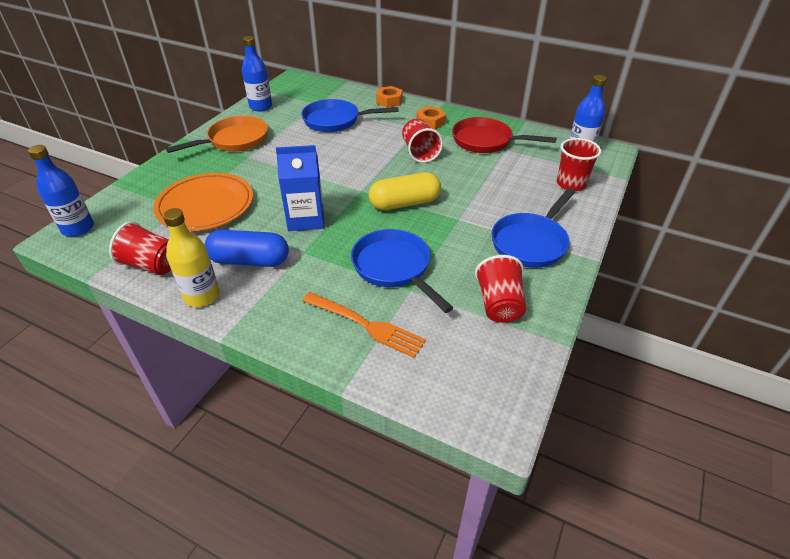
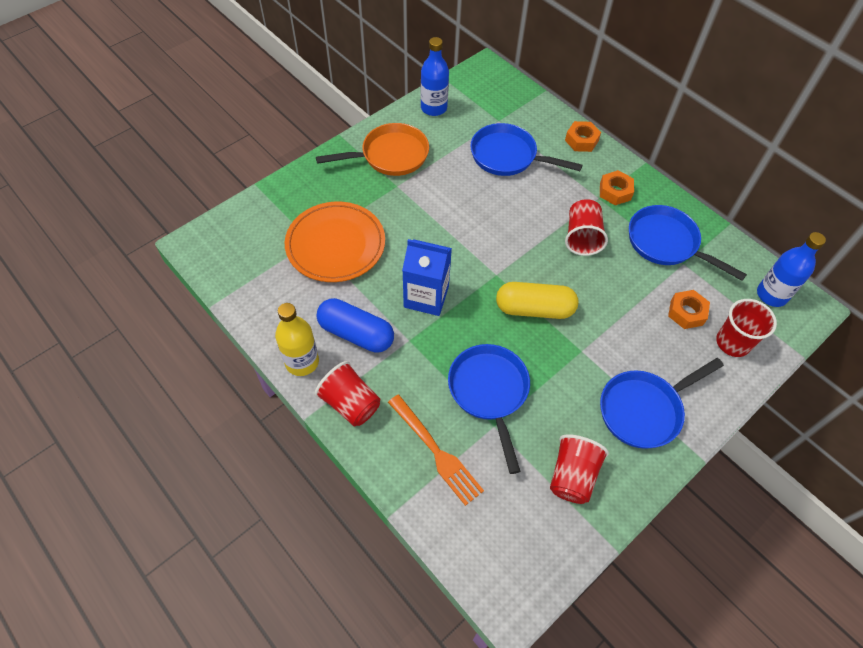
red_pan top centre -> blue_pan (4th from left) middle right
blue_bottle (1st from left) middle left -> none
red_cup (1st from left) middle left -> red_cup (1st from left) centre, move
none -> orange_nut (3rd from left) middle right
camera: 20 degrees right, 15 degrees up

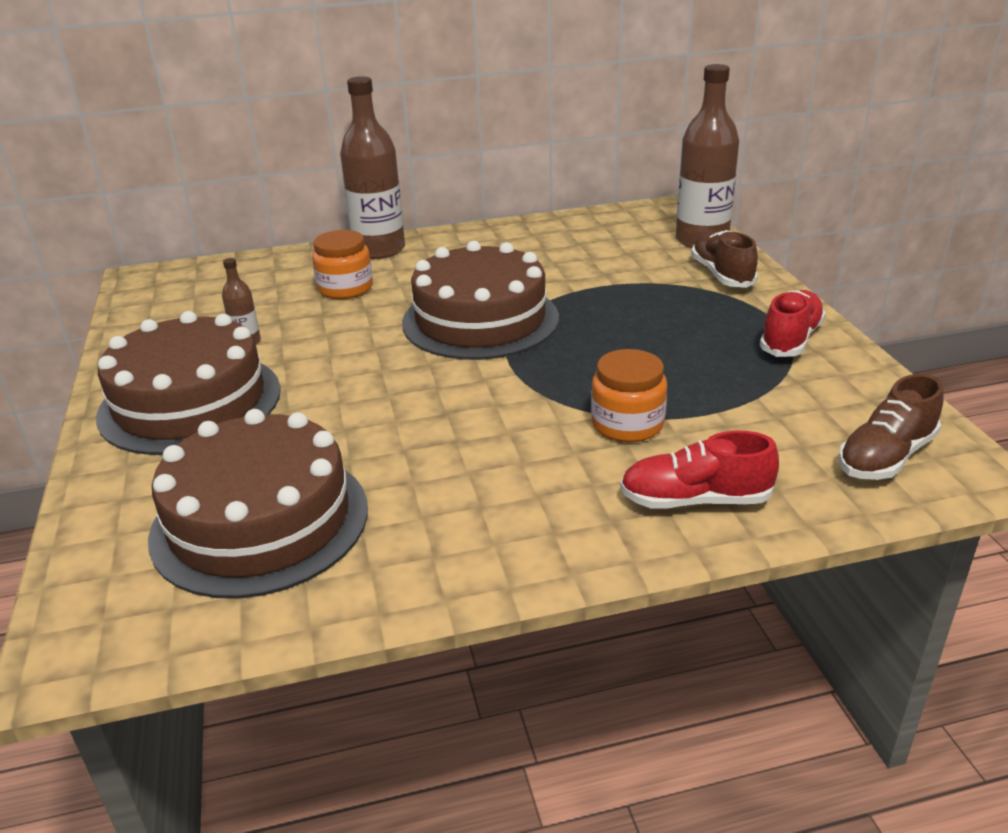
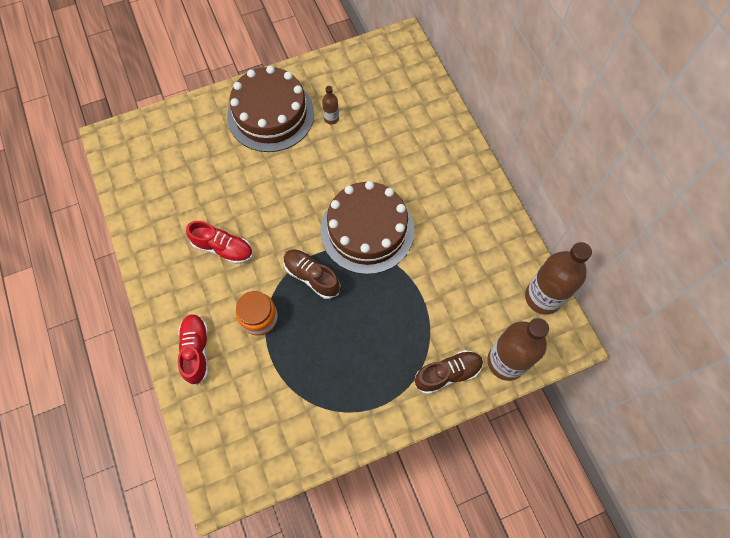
brown_bottle (2nd from left in the first image) top centre -> brown_bottle (3rd from left) middle right, move
orange_jar (1st from left) top centre -> none
red_shoe (2nd from left) middle right -> red_shoe (2nd from left) middle left, move
brown_shoe (2nd from left in the first image) middle right -> brown_shoe (1st from left) centre, move
brown_cake (2nd from left) middle left -> none
camera: 80 degrees right, 35 degrees up

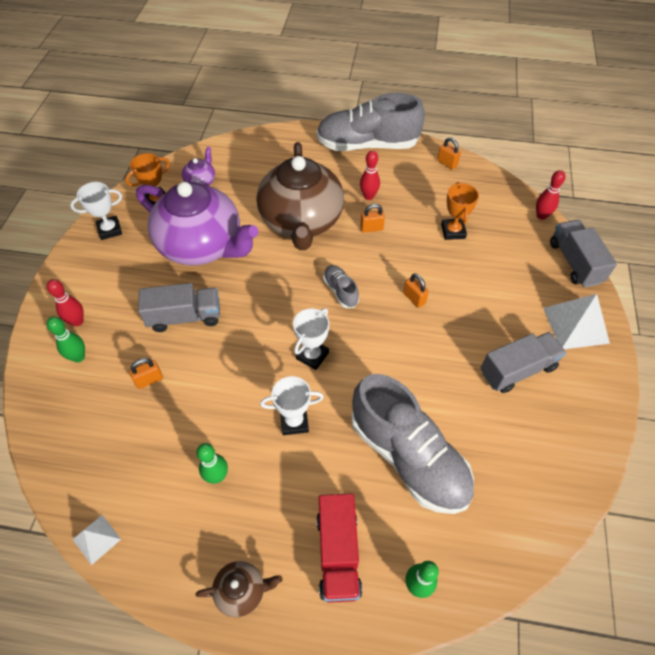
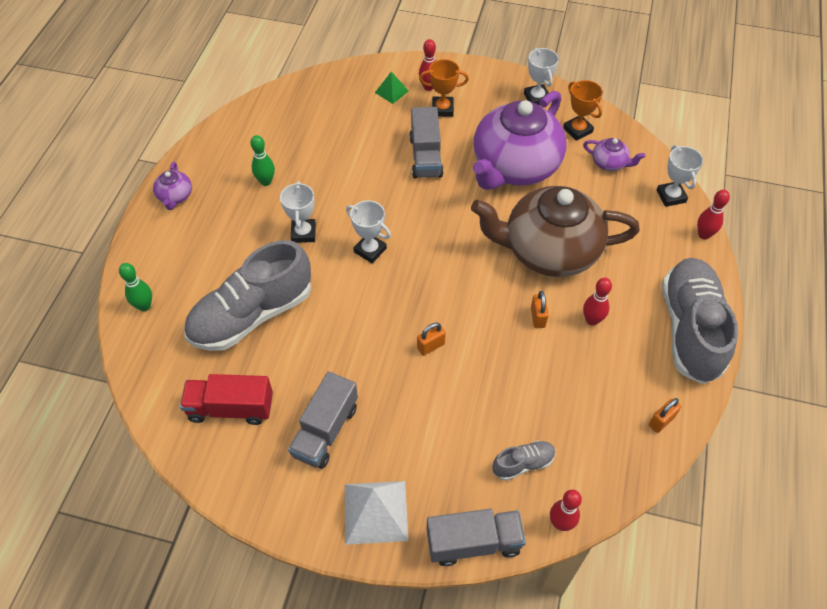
orange_trophy (2nd from left in the first image) top right -> orange_trophy (1st from left) top centre, move
grey_shoe (1st from left in the first image) centre -> grey_shoe (2nd from left) bottom centre, move
green_bowling_pin (1st from left) middle left -> green_pyramid top centre
grey_truck (2nd from left in the first image) middle right -> grey_truck (1st from left) bottom centre, 45 degrees clockwise
orange_padlock (1st from left) middle left -> none
red_truck bottom centre -> red_truck middle left, move
white_pyramid (1st from left) bottom left -> none
brown_teapot (1st from left) bottom centre -> purple_teapot (1st from left) top left
none -> white_trophy (4th from left) top right
none -> red_bowling_pin (4th from left) middle right
camera: 95 degrees right, 0 degrees up

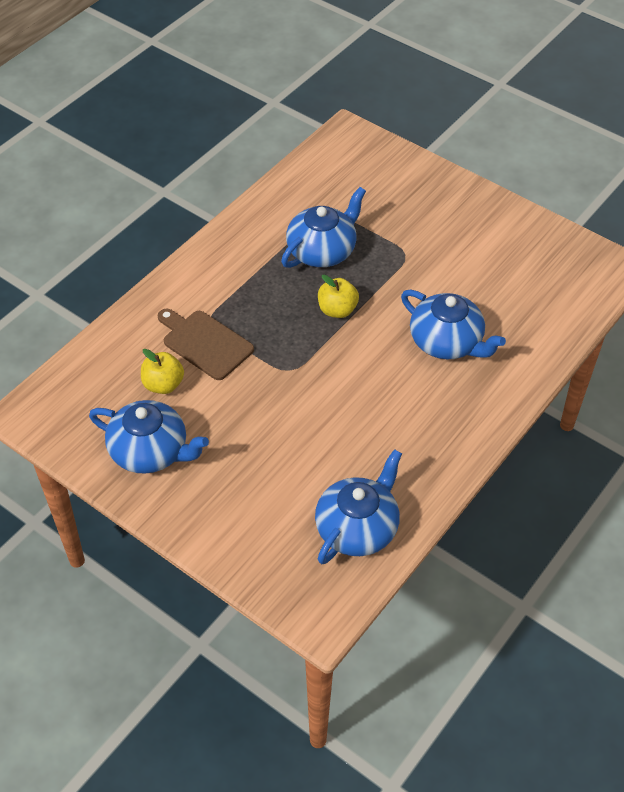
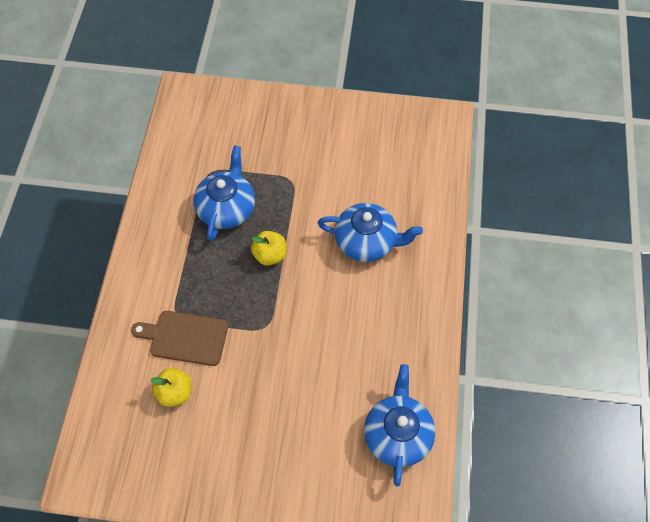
blue_teapot (1st from left) middle left -> none
camera: 30 degrees left, 10 degrees up

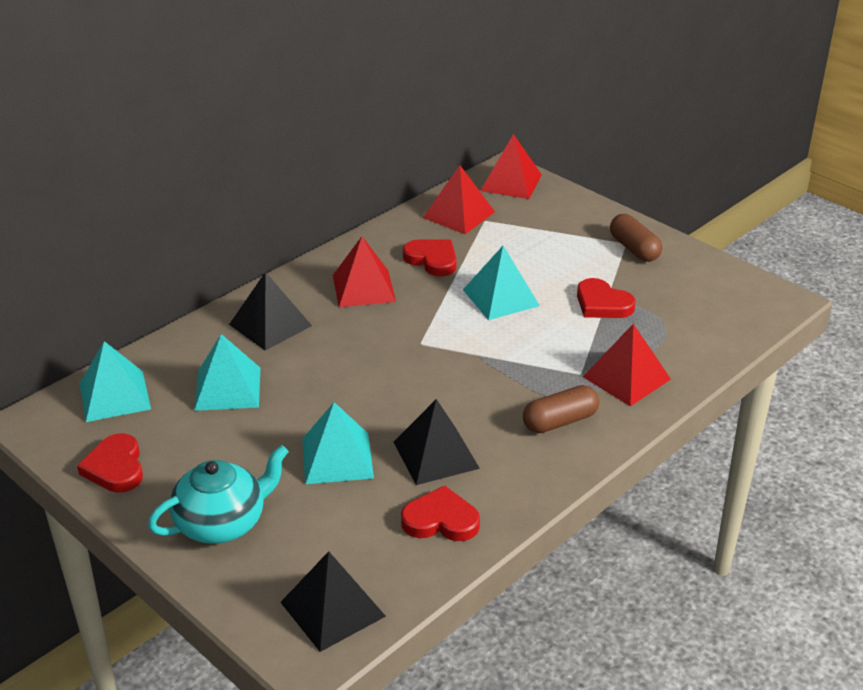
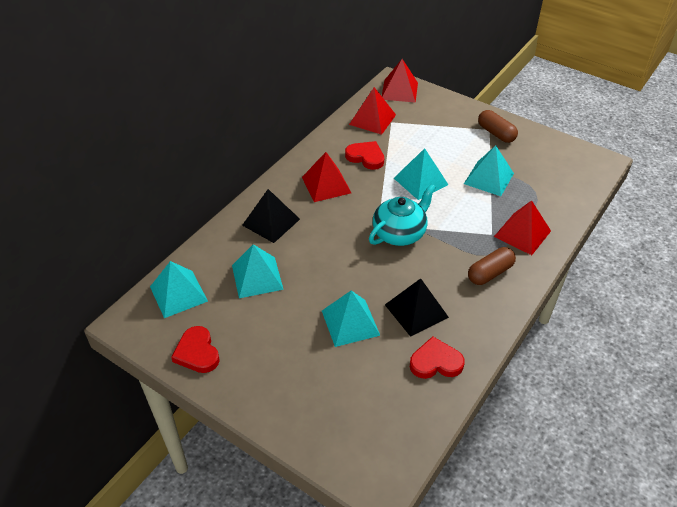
red_heart (4th from left) middle right -> turquoise_pyramid (5th from left) middle right
turquoise_teapot bottom left -> turquoise_teapot centre, move
black_pyramid (2nd from left) bottom centre -> none
camera: 10 degrees left, 10 degrees up

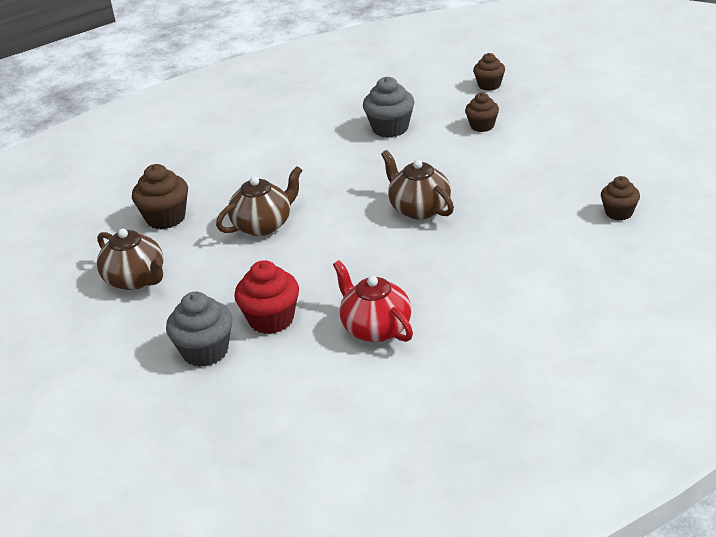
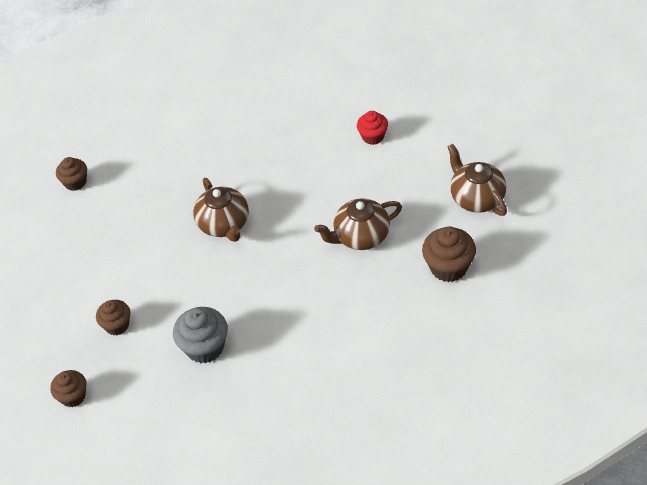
red_cupcake centre -> red_cupcake top centre, x0.65
red_teapot centre -> none
grey_cupcake (1st from left) middle left -> none
camera: 165 degrees left, 15 degrees up

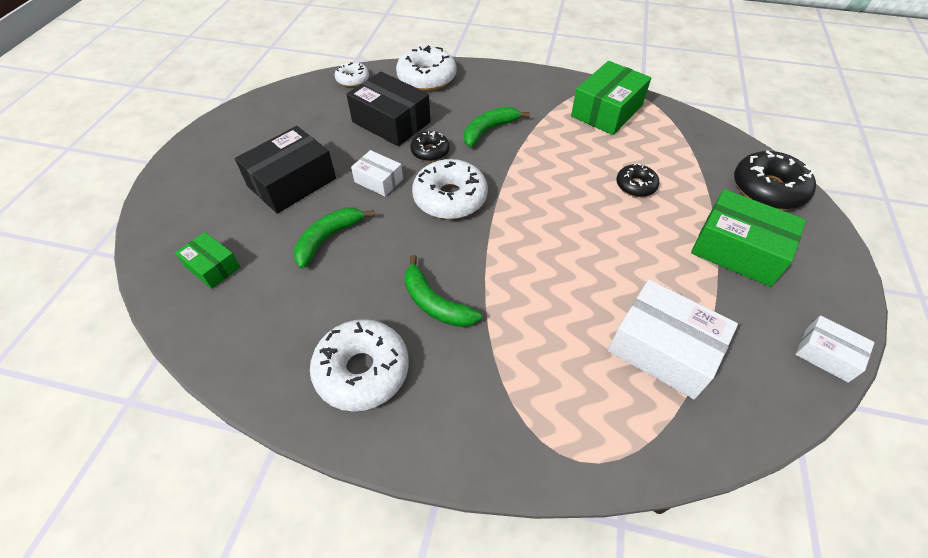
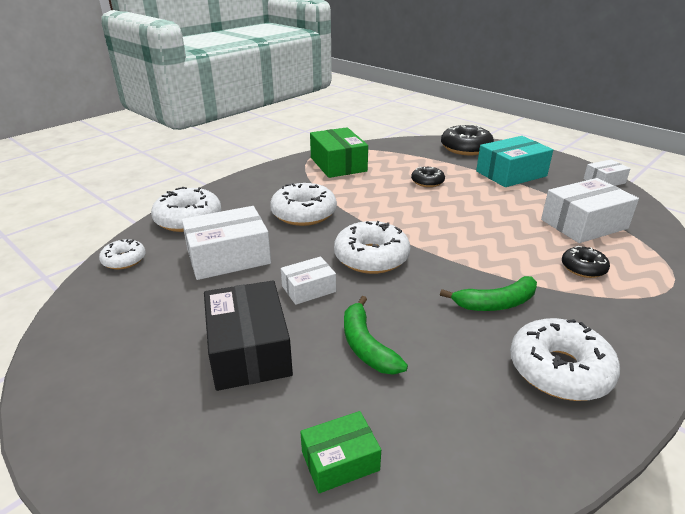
black_box (2nd from left) top centre -> white_box (1st from left) middle left
green_banana (3rd from left) top centre -> white_donut (3rd from left) centre
black_donut (1st from left in the first image) top centre -> black_donut (3rd from left) middle right, move
green_box (3rd from left) middle right -> turquoise_box top right
camera: 60 degrees left, 20 degrees down

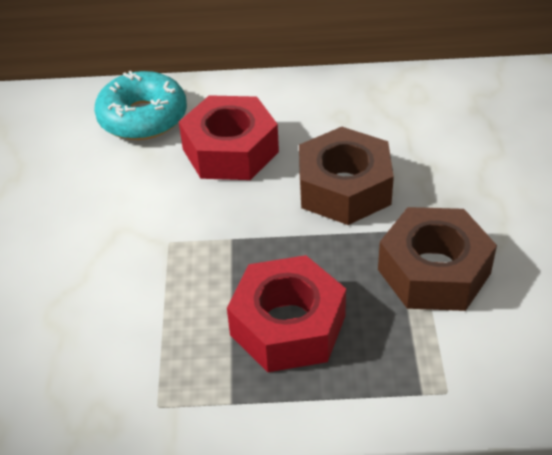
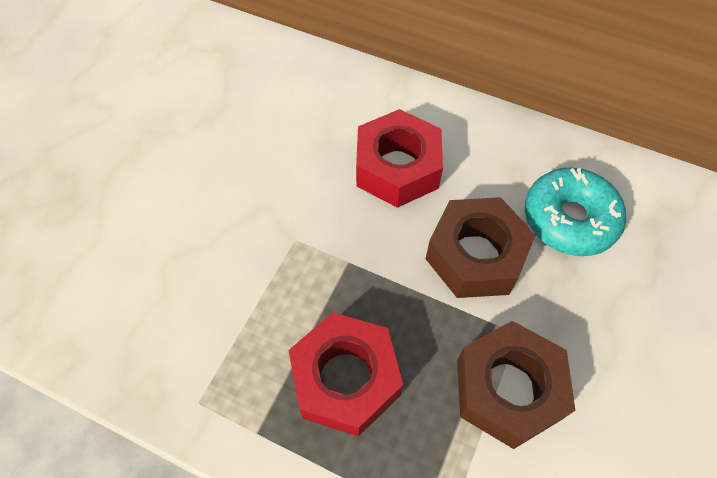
turquoise_donut top left -> turquoise_donut middle right, move
camera: 25 degrees right, 15 degrees up

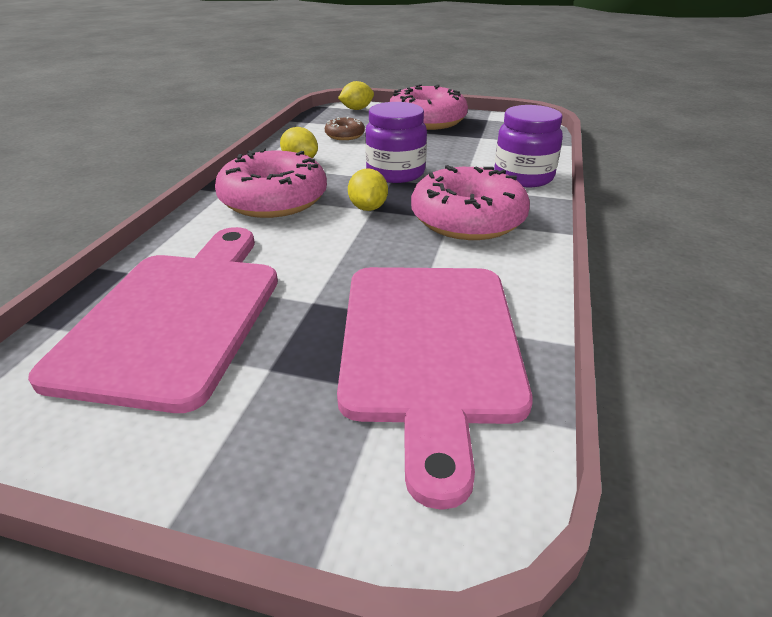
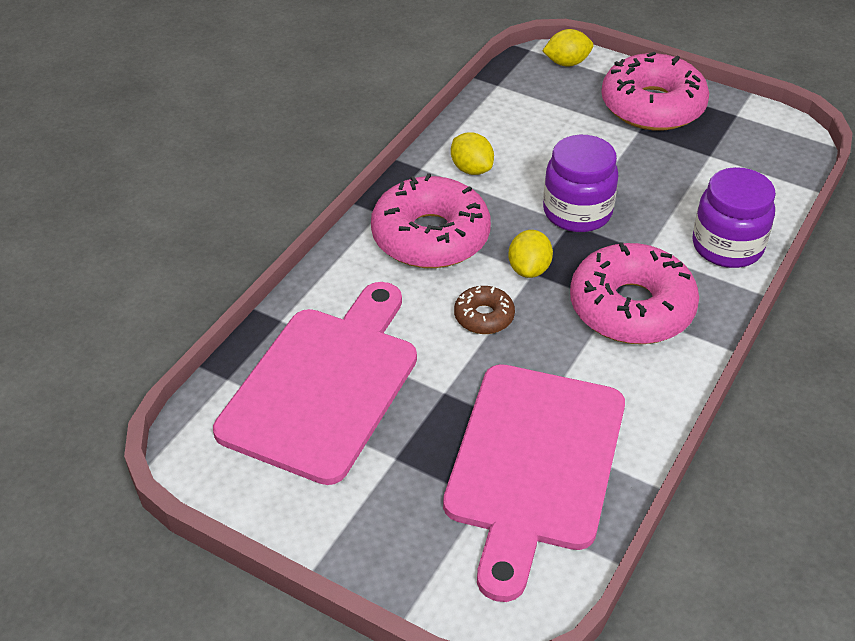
brown_donut top centre -> brown_donut centre, move
camera: 15 degrees right, 10 degrees up

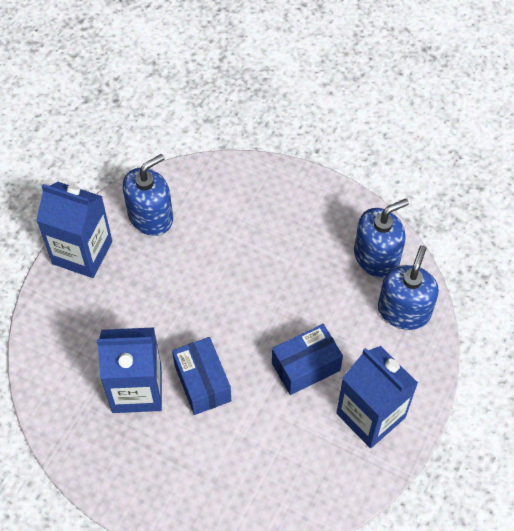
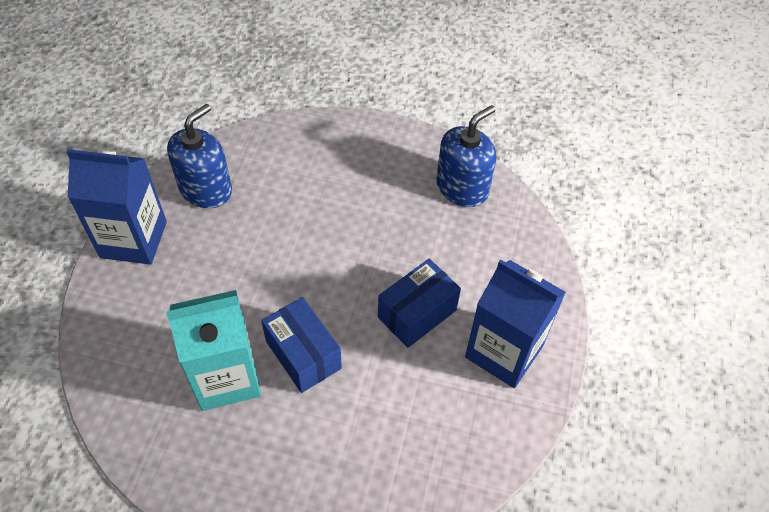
blue_soap_dispenser (3rd from left) middle right -> none
blue_carton (2nd from left) bottom left -> turquoise_carton bottom left
camera: 15 degrees left, 5 degrees down

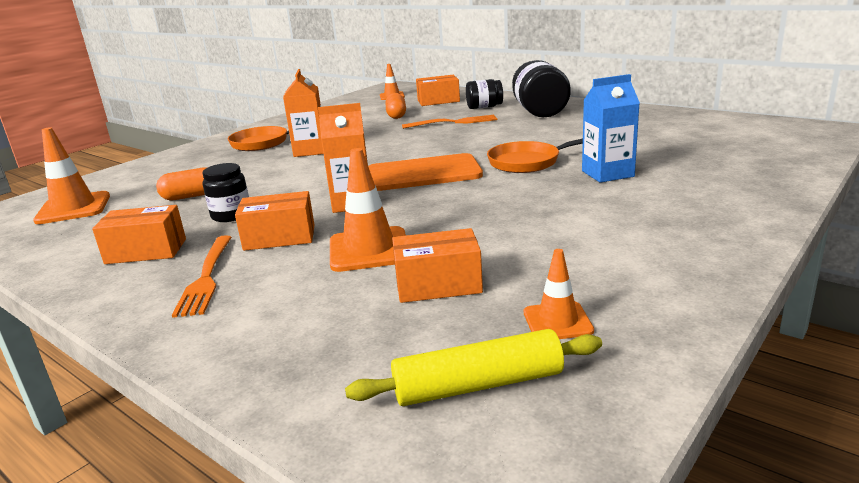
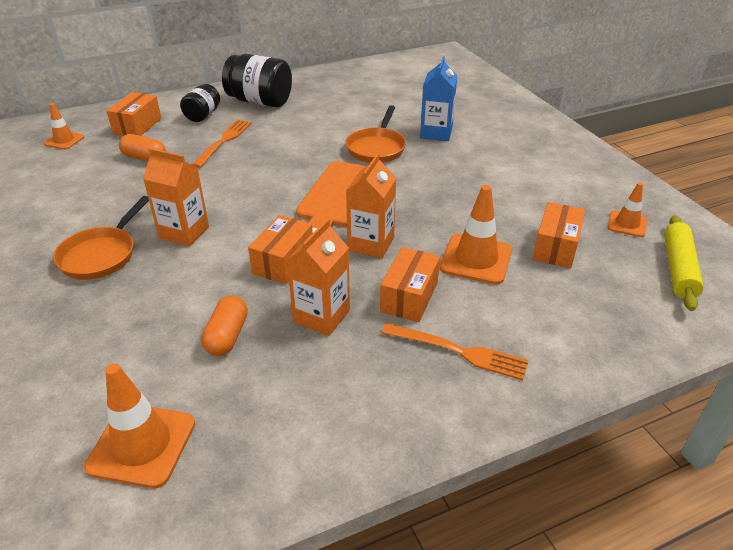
black_jar (1st from left) middle left -> orange_carton (2nd from left) centre
orange_box (1st from left in the first image) middle left -> orange_box (2nd from left) centre, move
camera: 65 degrees left, 15 degrees up

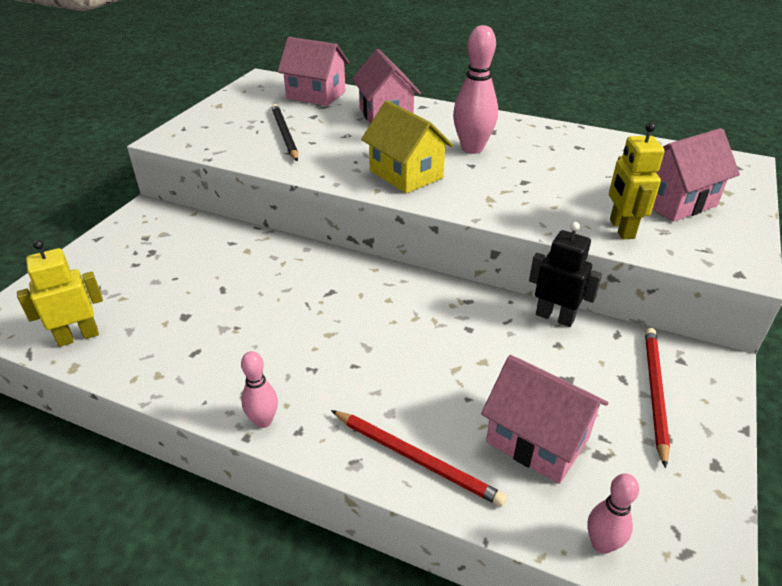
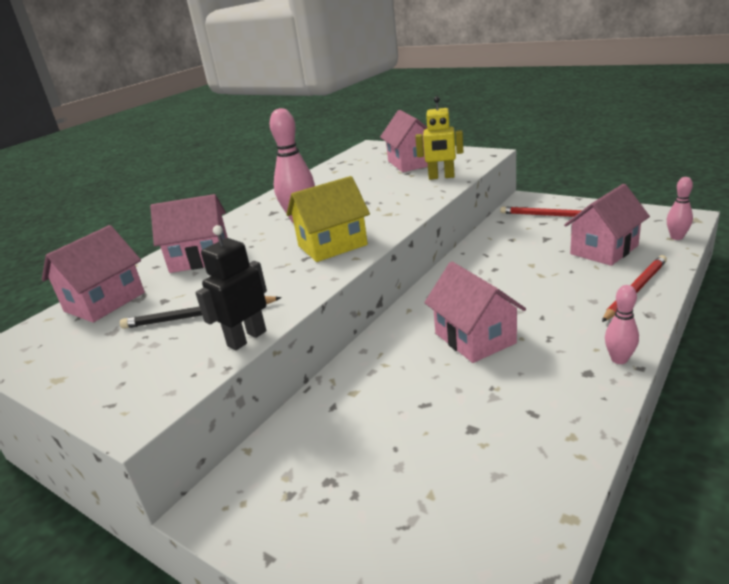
black_robot middle right -> black_robot middle left, move
yellow_robot (1st from left) middle left -> none
none -> pink_house (4th from left) centre
camera: 75 degrees left, 10 degrees down

